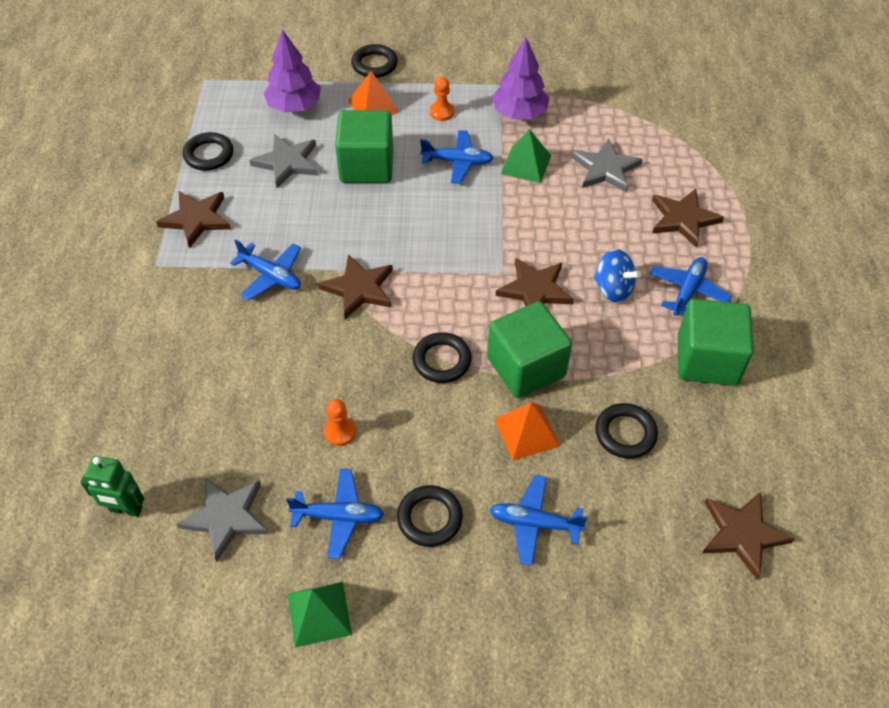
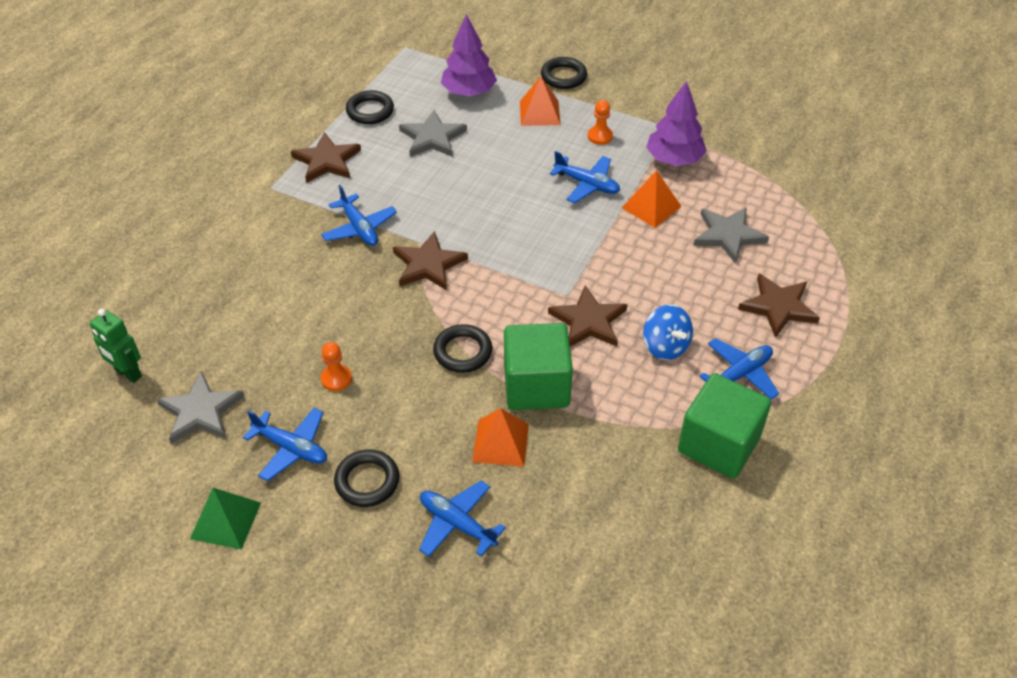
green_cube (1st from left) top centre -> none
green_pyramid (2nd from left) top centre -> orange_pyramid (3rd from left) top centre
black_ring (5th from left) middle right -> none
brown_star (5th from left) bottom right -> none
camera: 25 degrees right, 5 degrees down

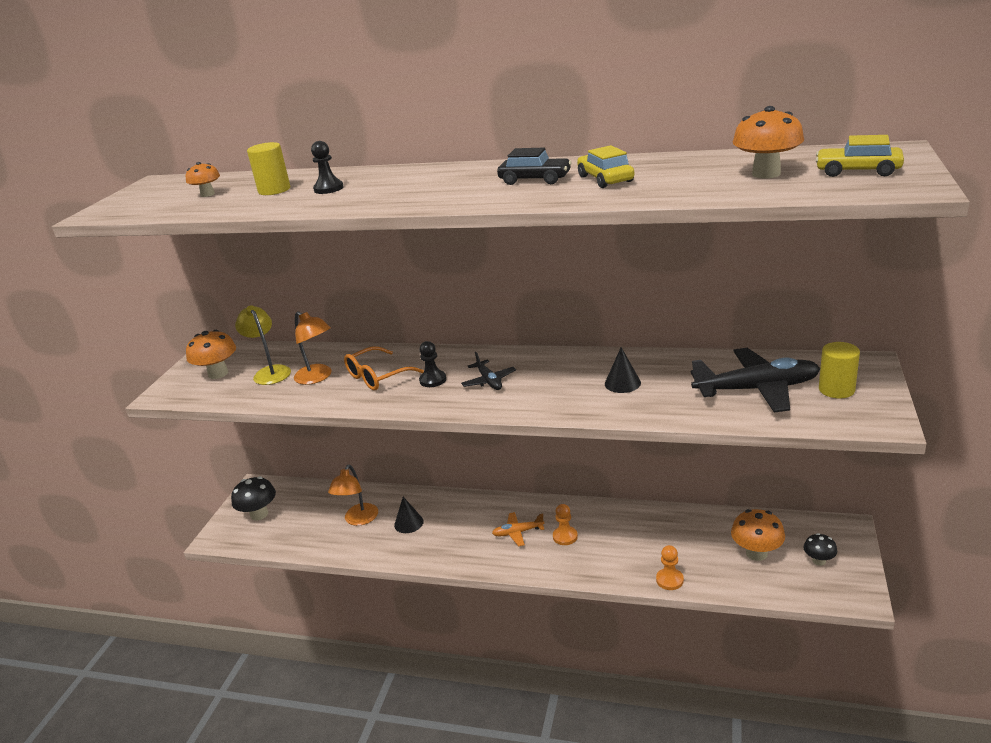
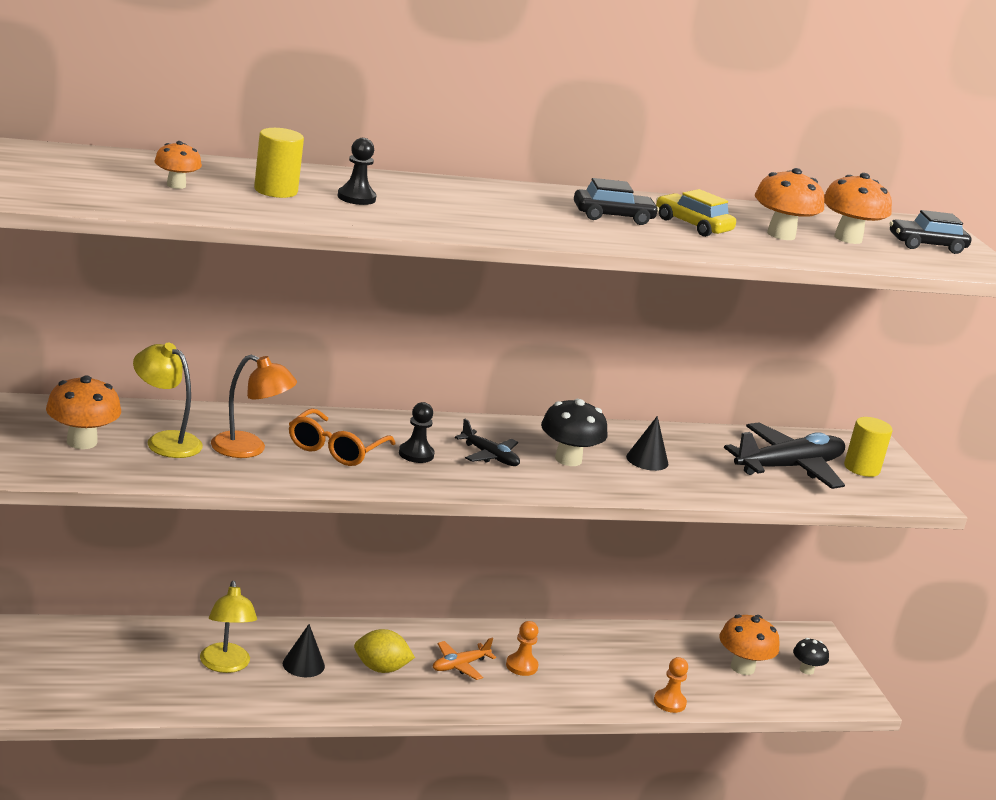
yellow_car (2nd from left) top right -> black_car (2nd from left) top right
orange_lamp (2nd from left) centre -> yellow_lamp (2nd from left) bottom left
black_mushroom (1st from left) bottom left -> black_mushroom (1st from left) centre, move
none -> orange_mushroom (4th from left) top right
none -> yellow_lemon bottom centre
camera: 35 degrees left, 5 degrees down

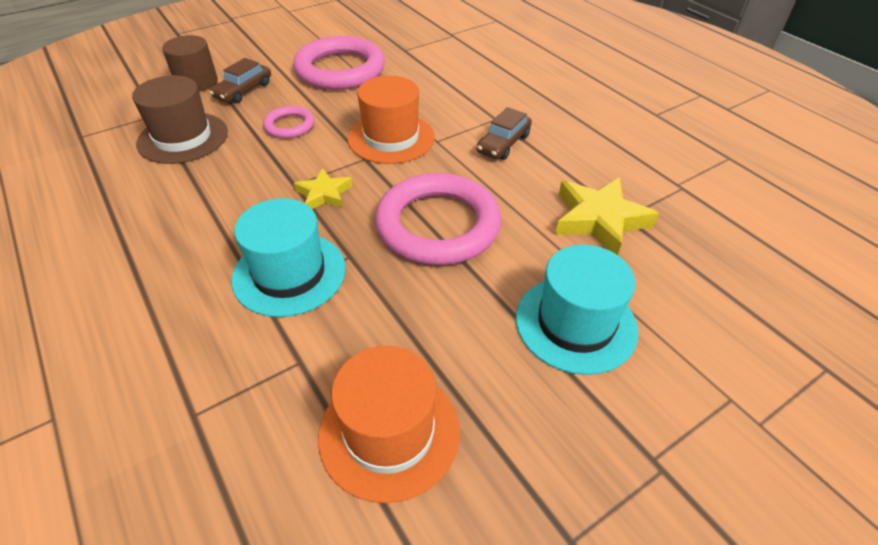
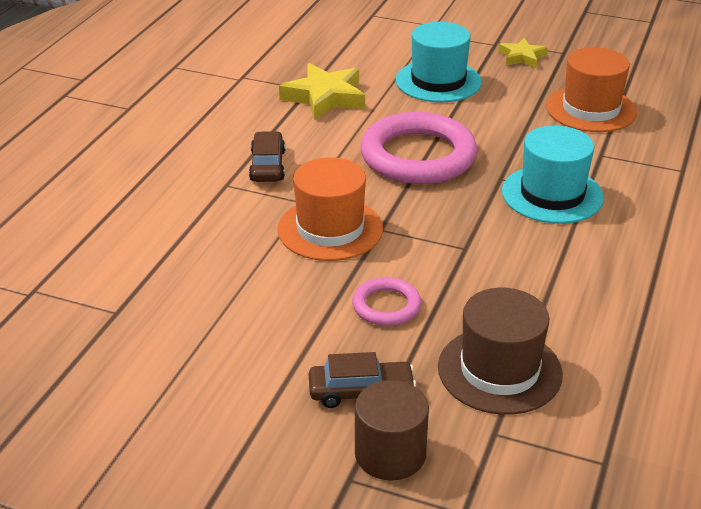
pink_ring (2nd from left) top centre -> none
brown_car (2nd from left in the first image) top centre -> brown_car (1st from left) top centre, 90 degrees counterclockwise
yellow_star (1st from left in the first image) centre -> yellow_star (2nd from left) top right, move
camera: 125 degrees left, 10 degrees down

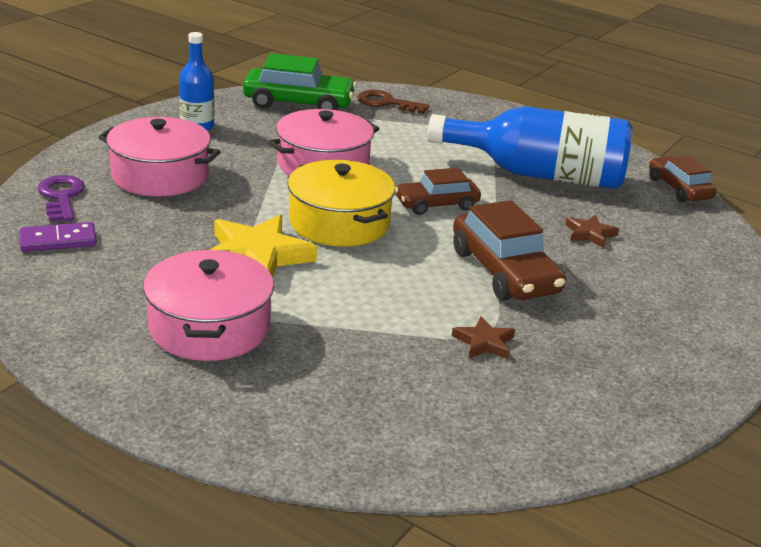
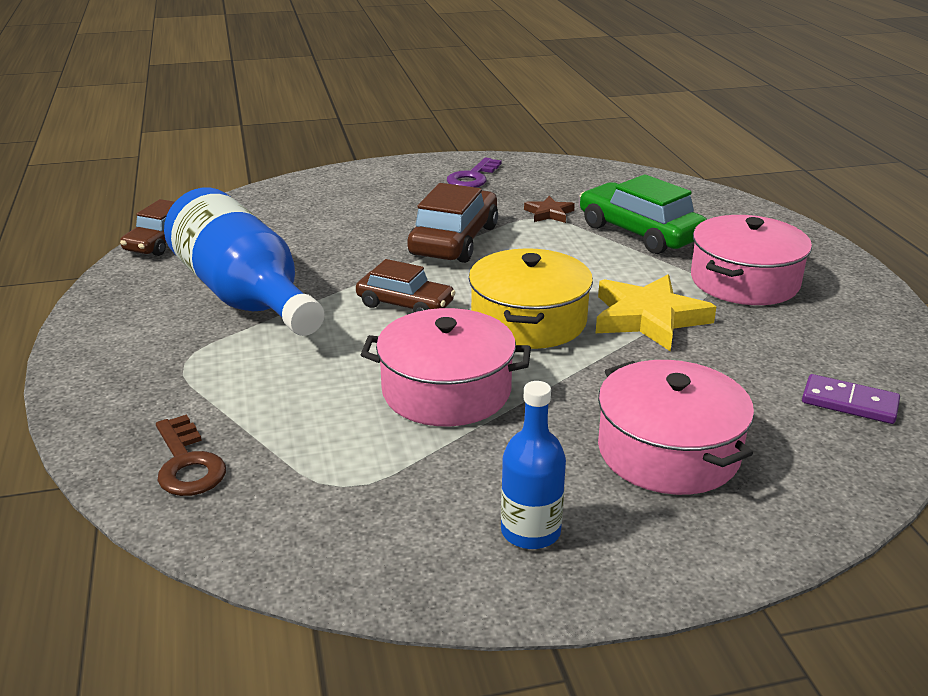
green_car top centre -> green_car top right, move
purple_key middle left -> purple_key top centre, move
brown_star (2nd from left) middle right -> none
camera: 135 degrees left, 0 degrees up

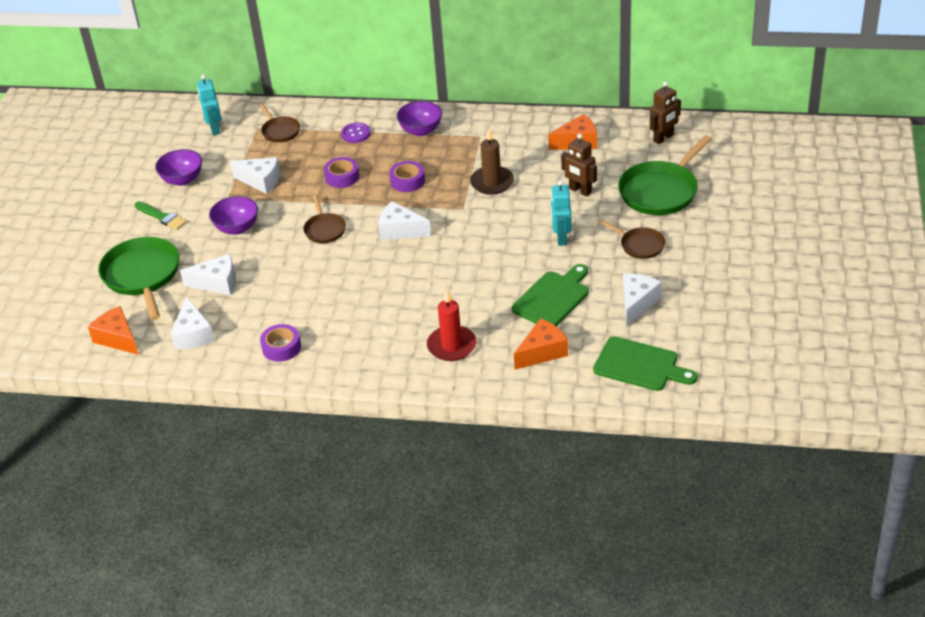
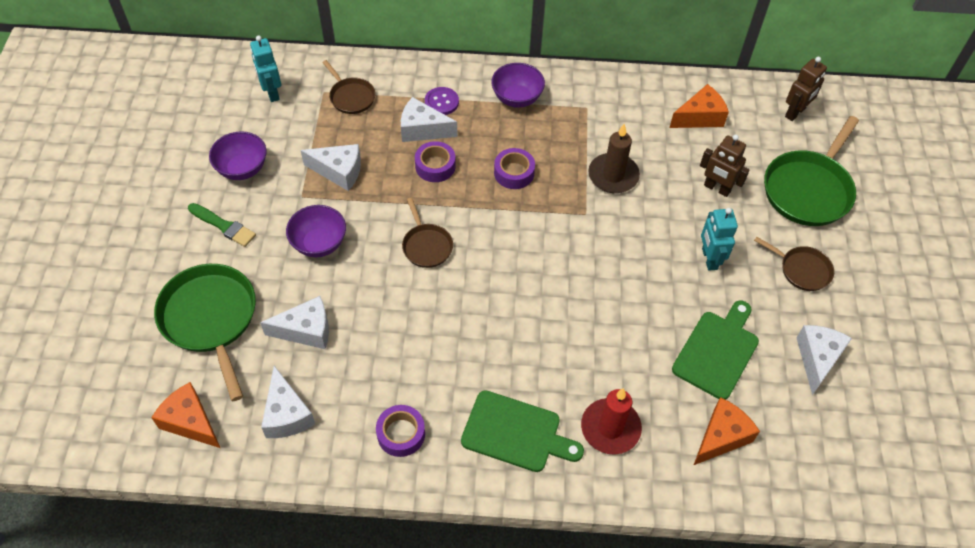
white_cheese (4th from left) centre -> white_cheese (4th from left) top centre, move
green_cutting_board (2nd from left in the first image) middle right -> green_cutting_board (1st from left) bottom centre, move
camera: 10 degrees left, 15 degrees up

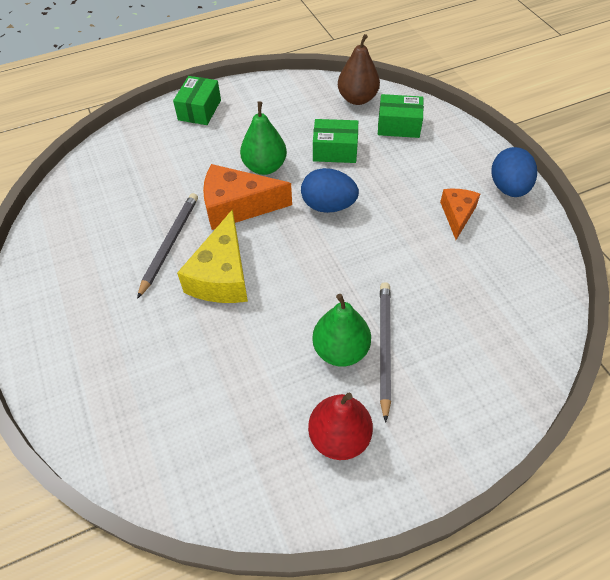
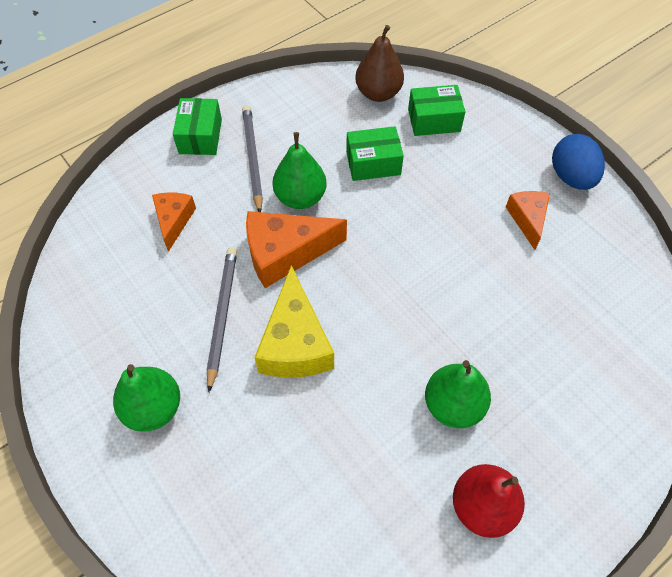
blue_egg (1st from left) top centre -> none
grey_pencil (2nd from left) centre -> grey_pencil (2nd from left) top centre, move
none -> orange_cheese (1st from left) middle left
none -> green_pear (1st from left) bottom left
camera: 15 degrees left, 5 degrees up

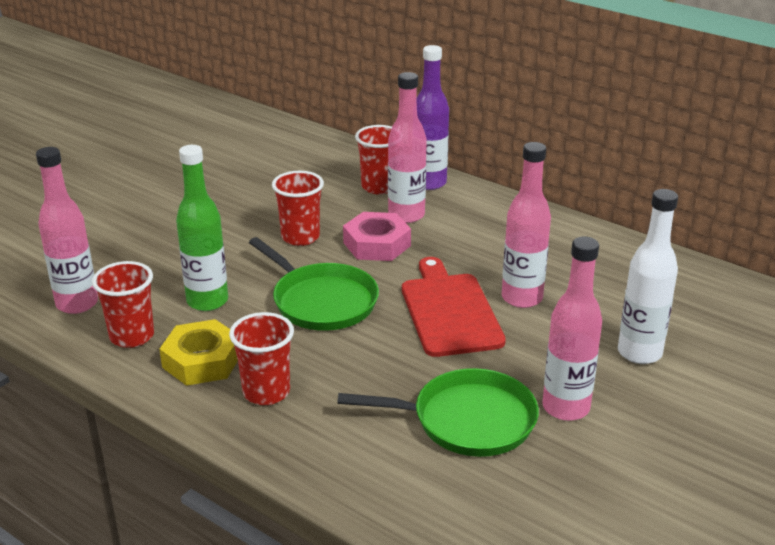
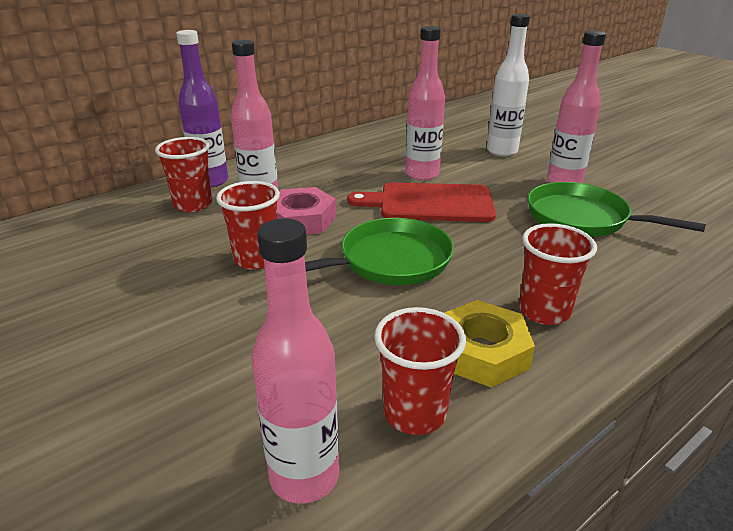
green_bottle middle left -> none
green_pan (2nd from left) bottom centre -> green_pan (2nd from left) middle right, 75 degrees counterclockwise
camera: 75 degrees left, 0 degrees up

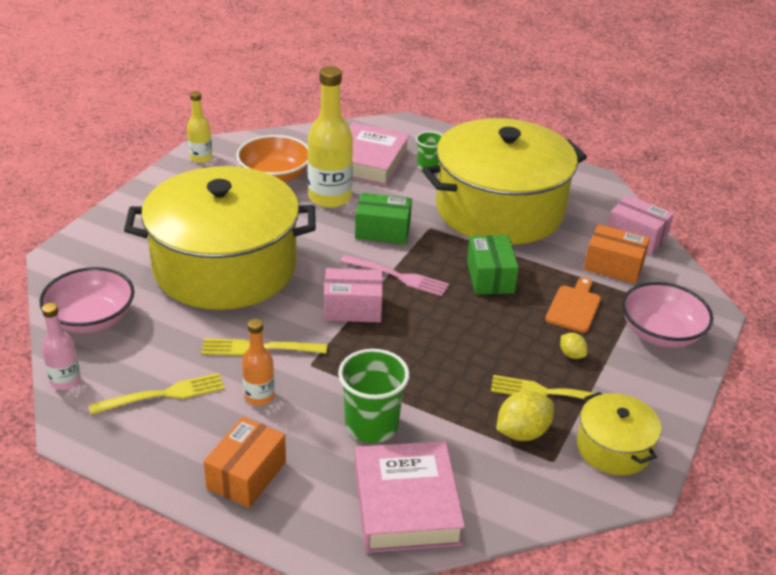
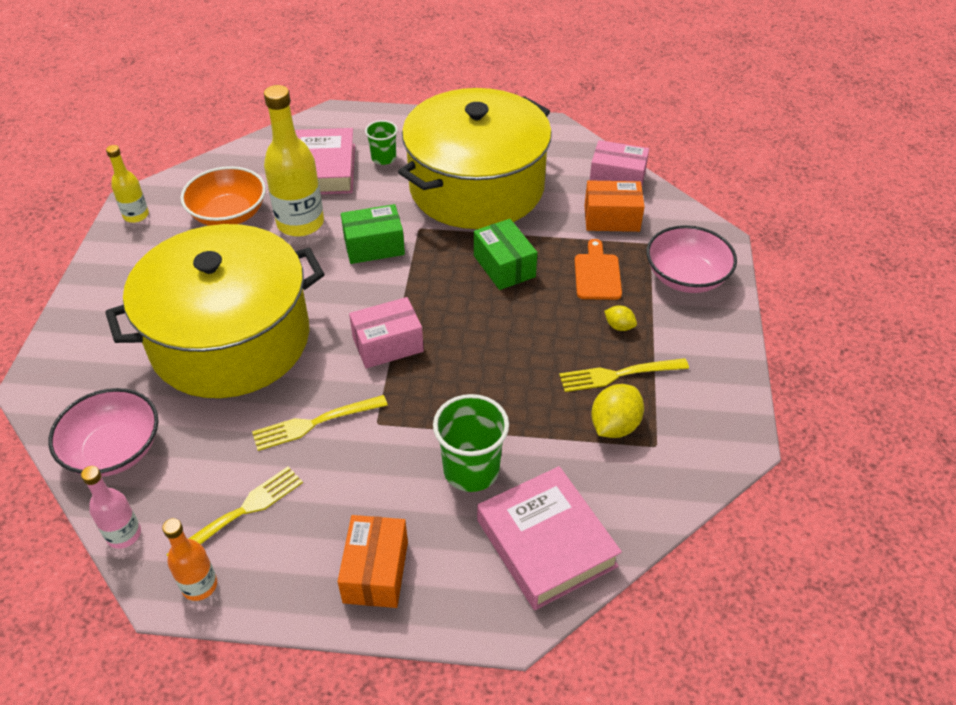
pink_fork centre -> none
orange_bottle middle left -> orange_bottle bottom left, move
yellow_pot (3rd from left) bottom right -> none
camera: 20 degrees left, 10 degrees up

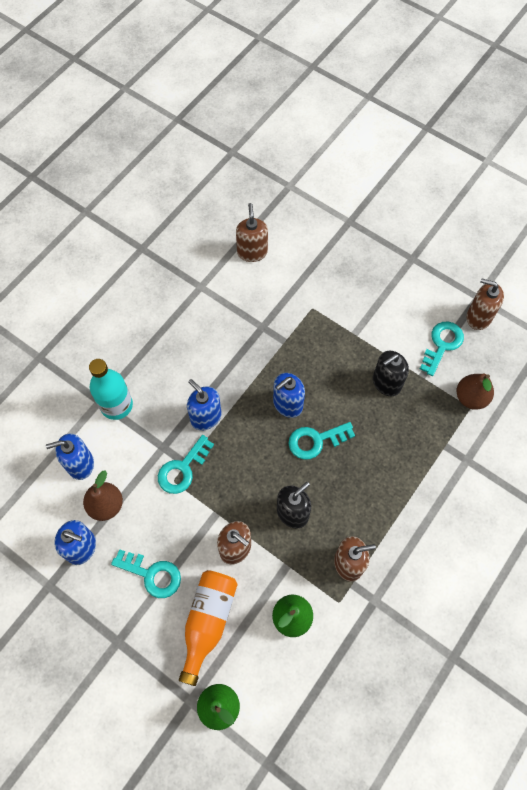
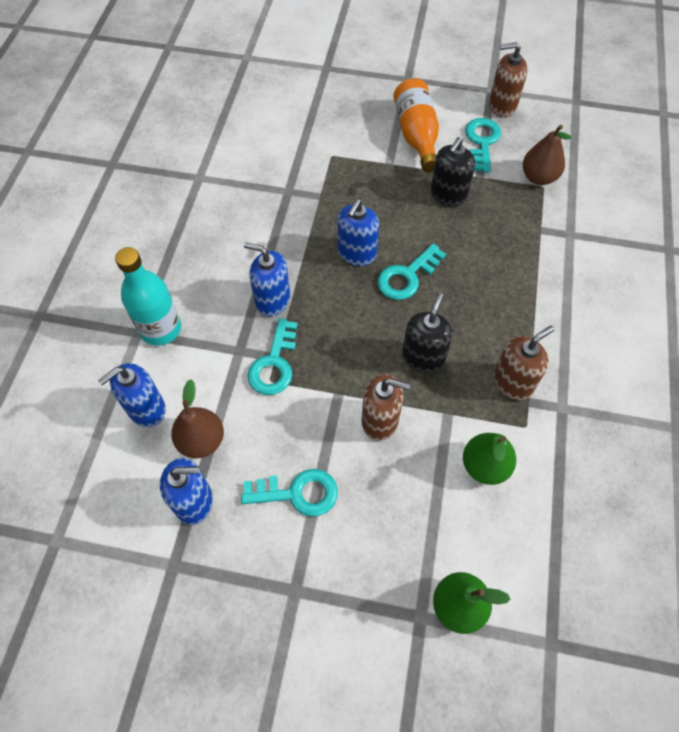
brown_soap_dispenser (2nd from left) top centre -> none
orange_bottle bottom centre -> orange_bottle top centre, move
camera: 25 degrees left, 5 degrees down

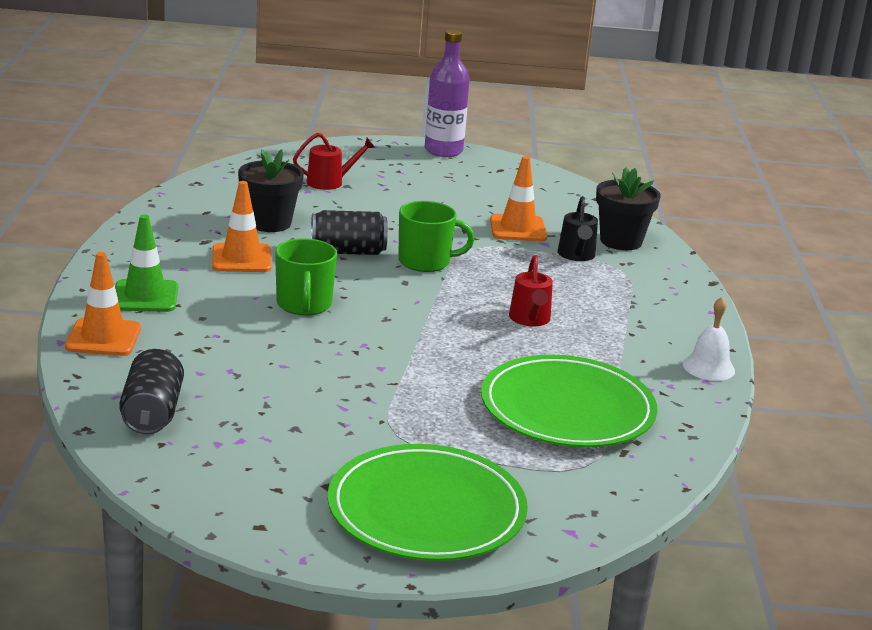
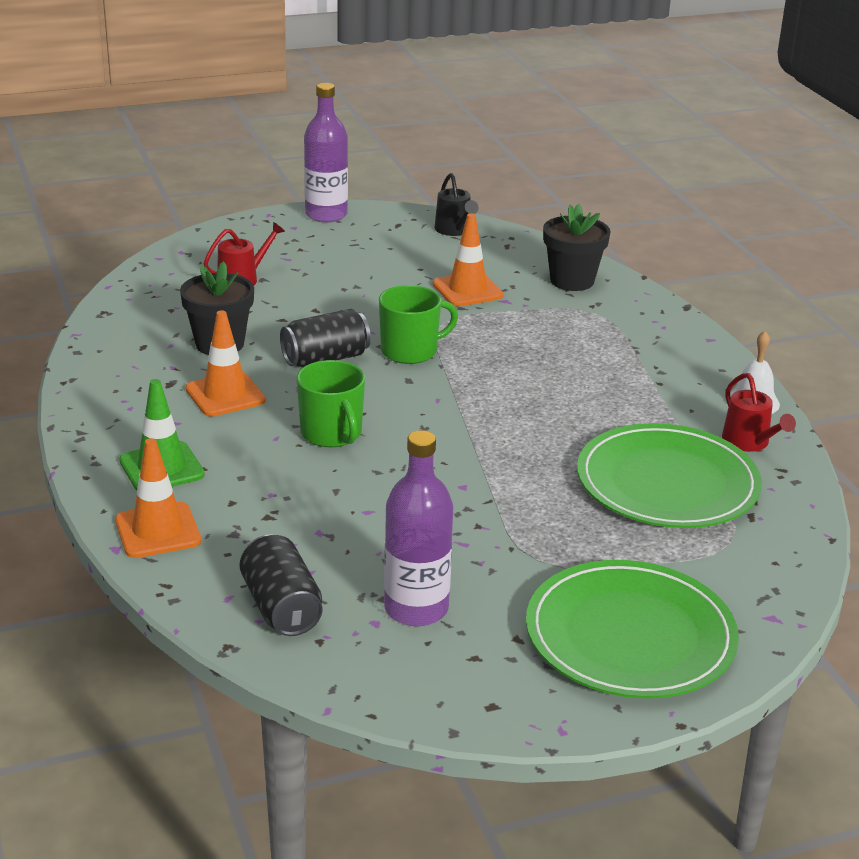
black_watering_can centre -> black_watering_can top centre, move
red_watering_can (2nd from left) centre -> red_watering_can (2nd from left) middle right, move
none -> purple_bottle (2nd from left) centre
camera: 20 degrees left, 5 degrees up

